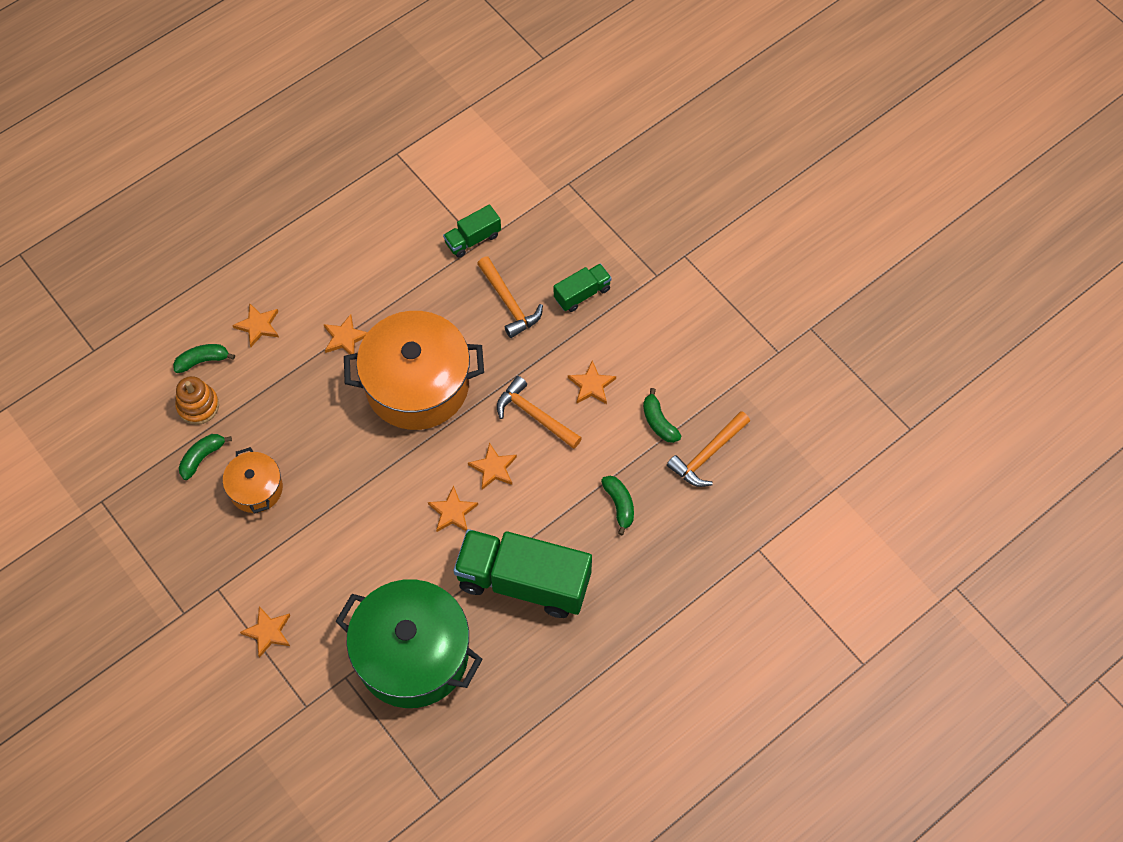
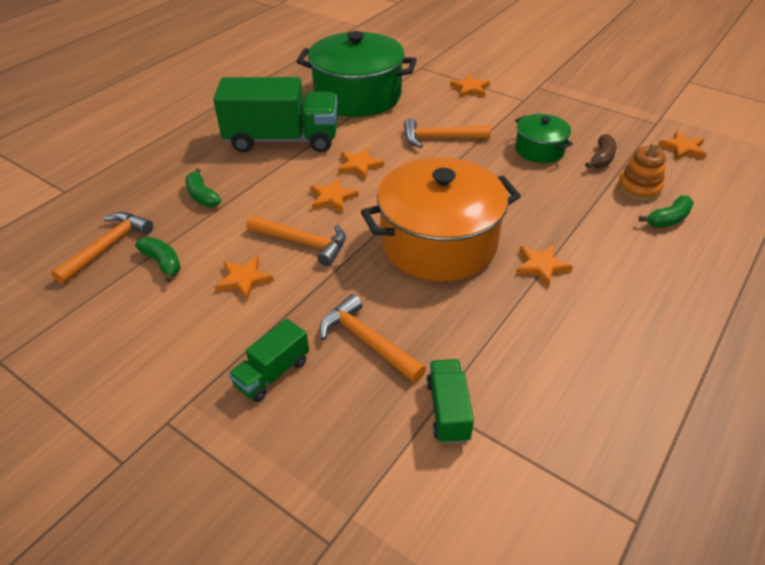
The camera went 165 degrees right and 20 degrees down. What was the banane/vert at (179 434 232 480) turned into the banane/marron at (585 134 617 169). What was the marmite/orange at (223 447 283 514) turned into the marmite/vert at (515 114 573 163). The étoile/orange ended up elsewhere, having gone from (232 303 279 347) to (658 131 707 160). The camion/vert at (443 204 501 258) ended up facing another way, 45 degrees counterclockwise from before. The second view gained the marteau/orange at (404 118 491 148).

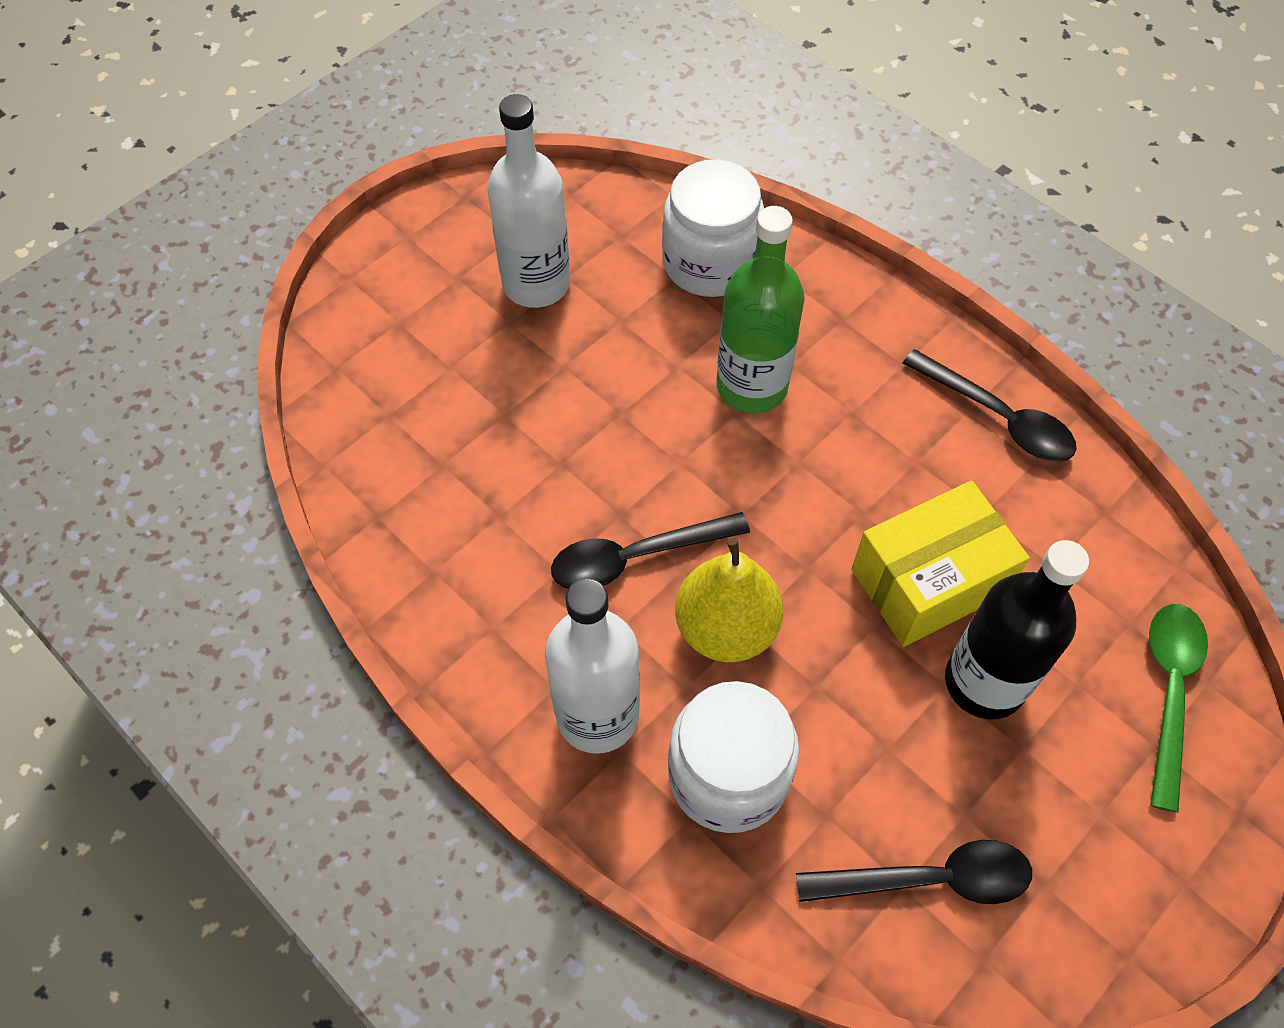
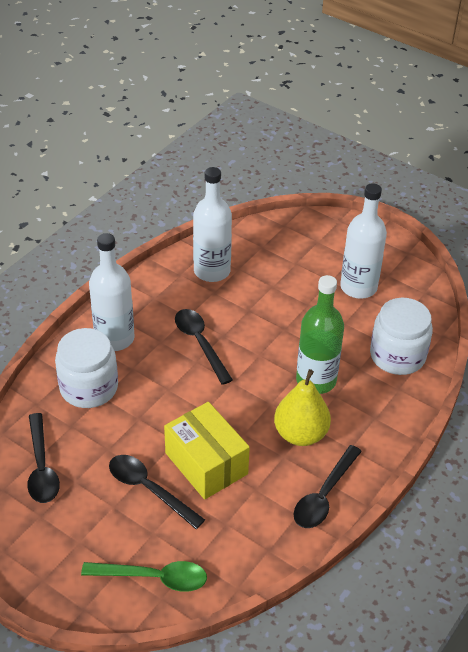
The camera went 80 degrees right and 15 degrees down. The poire/jaune ended up elsewhere, having gone from (675 537 783 662) to (274 369 331 446). Where the bouteille/noir stood at (945 540 1089 720), the cuillère/noir came to stand at (109 455 205 529). The second view gained the bouteille/blanc at (193 167 232 282).

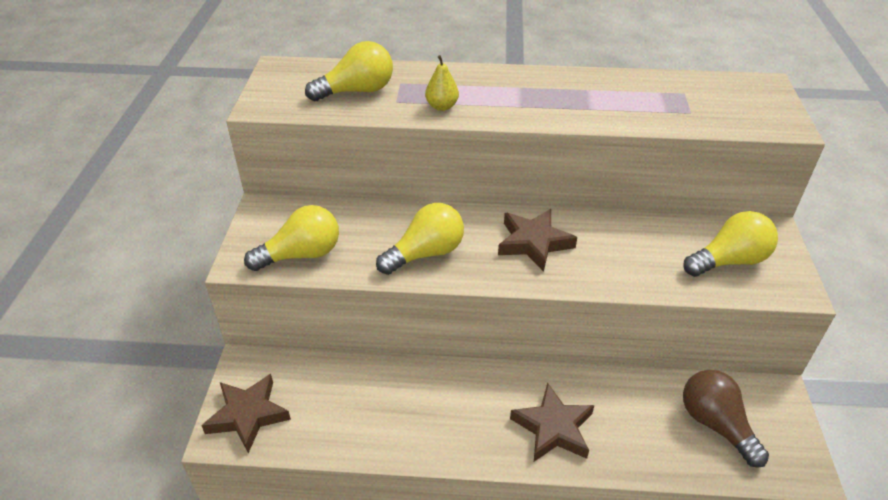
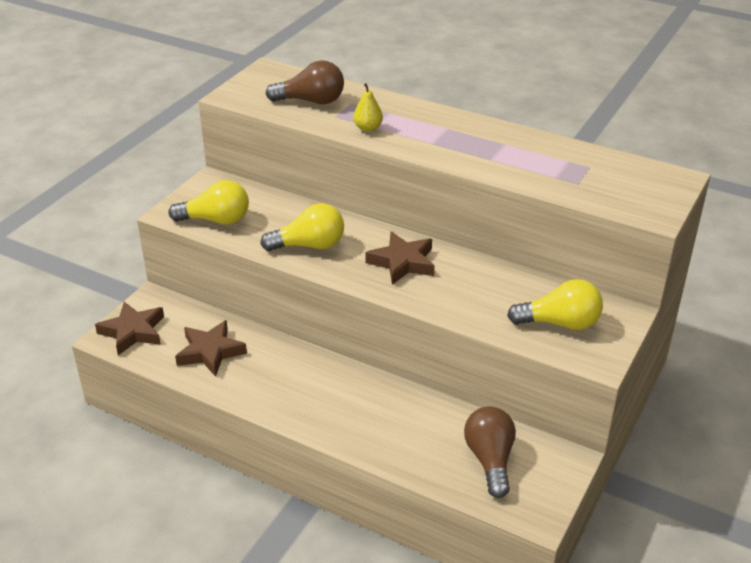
The camera went 25 degrees right and 5 degrees down. What was the ampoule/jaune at (305 41 393 101) turned into the ampoule/marron at (266 60 344 104). The étoile/marron ended up elsewhere, having gone from (510 383 594 462) to (175 320 247 377).

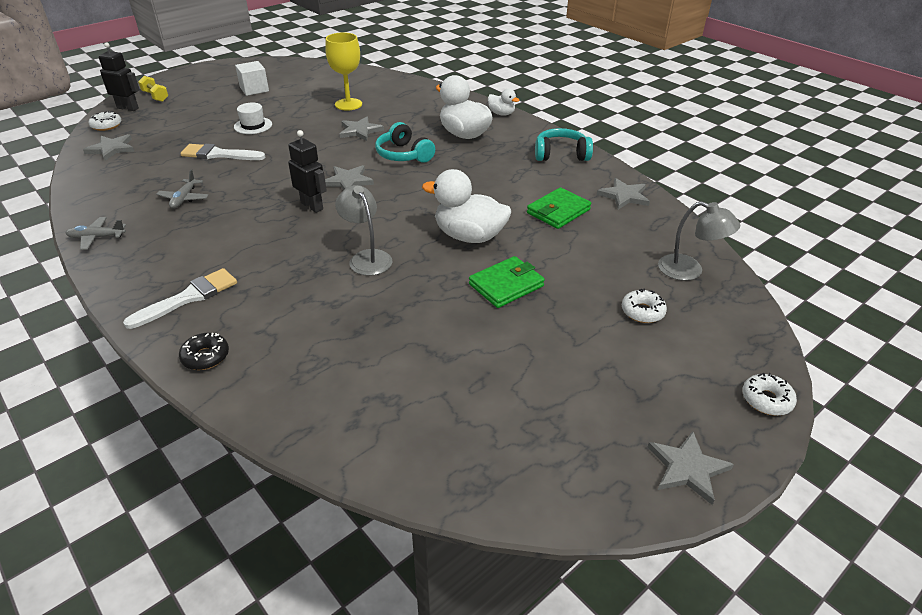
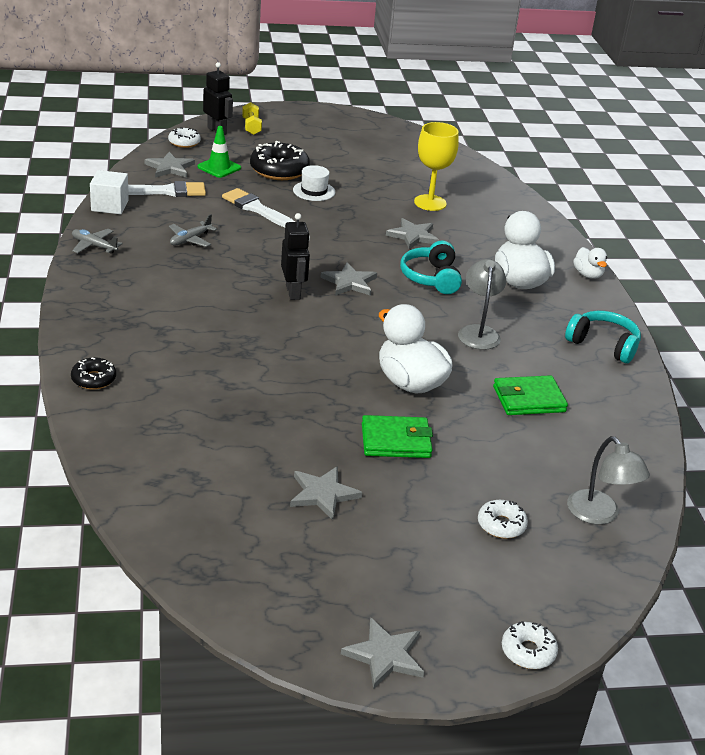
The camera went 30 degrees right and 5 degrees down. The pinceau/blanc ended up elsewhere, having gone from (123 268 237 329) to (128 181 206 197). The cube/blanc ended up elsewhere, having gone from (235 61 269 96) to (90 170 129 214). The lampe/gris ended up elsewhere, having gone from (335 185 392 276) to (458 259 506 350). The étoile/gris ended up elsewhere, having gone from (597 178 650 210) to (290 466 362 520). The second view gained the cône de chantier/vert at (197 126 241 178). The second view gained the beignet/noir at (250 141 310 180).

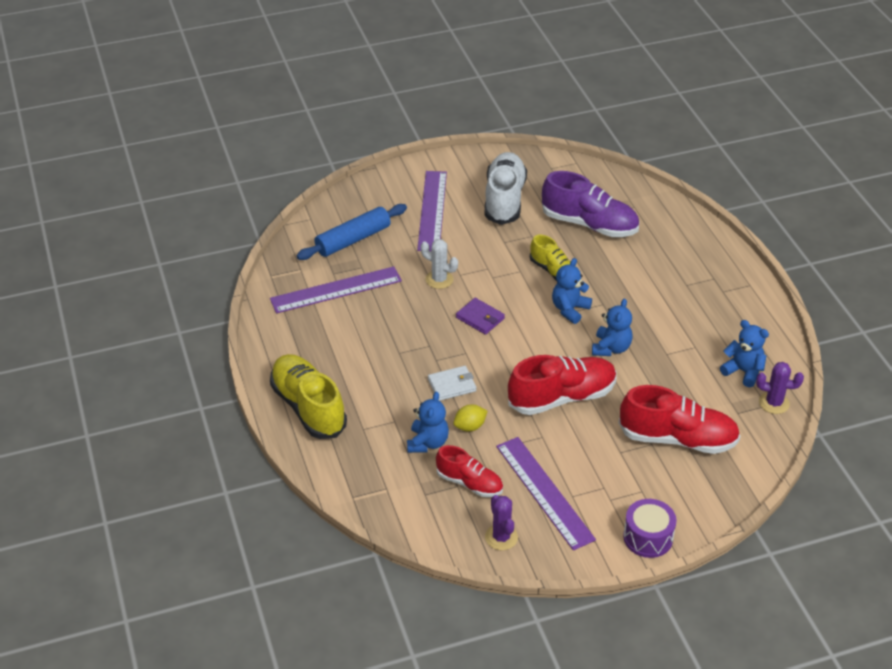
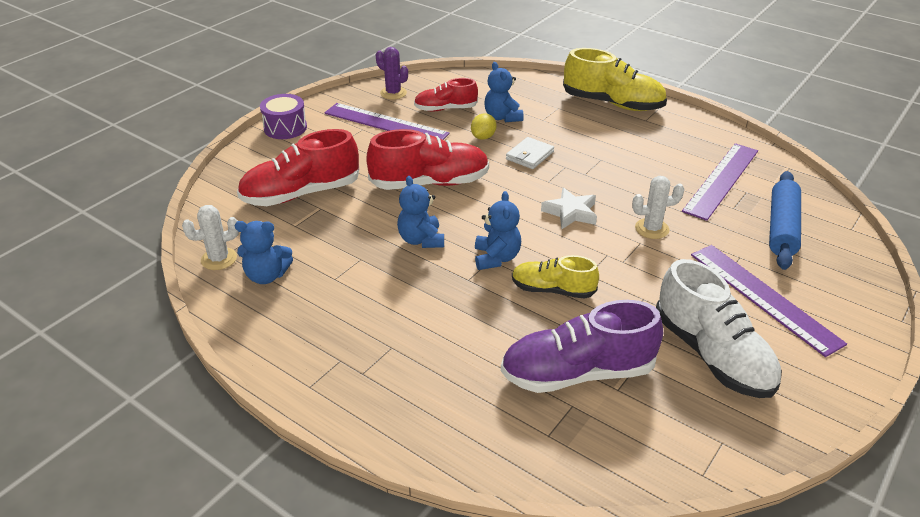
The camera went 145 degrees right and 5 degrees down. Where the portefeuille/violet stood at (456 298 505 335), the étoile/blanc came to stand at (541 187 597 229). The chaussure/rouge at (508 355 617 415) ended up facing another way, 135 degrees counterclockwise from before. What was the cactus/violet at (756 362 804 414) turned into the cactus/blanc at (182 205 239 270).

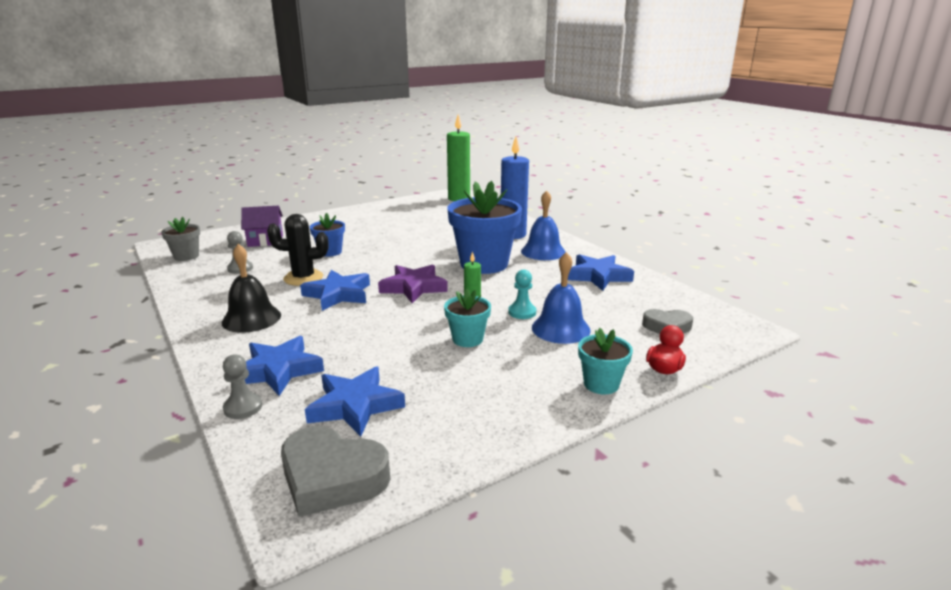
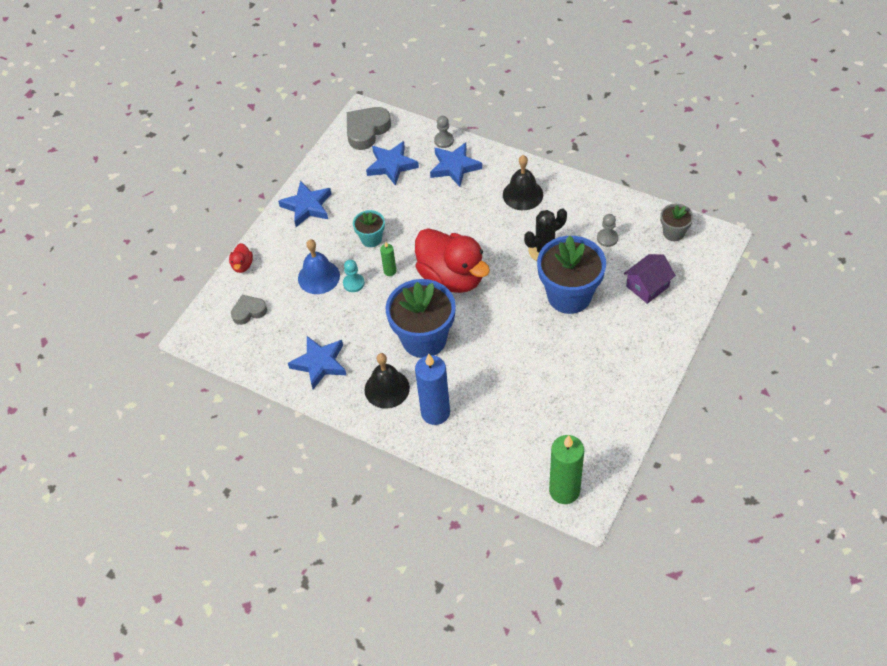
The camera went 155 degrees right and 30 degrees up. The cœur/gris at (281 426 390 517) ended up facing another way, 45 degrees counterclockwise from before. The étoile/bleu ended up elsewhere, having gone from (300 270 370 311) to (278 181 331 227). The size of the pot de fleurs/bleu at (310 213 345 257) changed by a factor of 2.00. Where the étoile/violet stood at (378 264 448 303), the canard/rouge came to stand at (415 228 490 293). What was the cloche/bleu at (521 190 566 260) turned into the cloche/noir at (364 353 410 409). The second view lost the pot de fleurs/turquoise at (578 328 633 395).

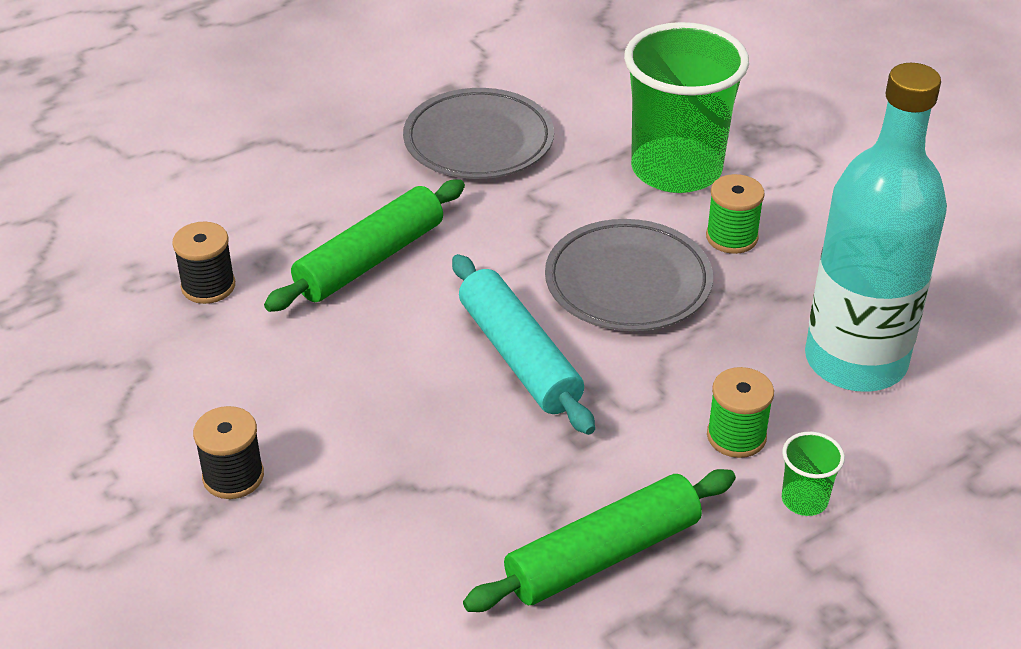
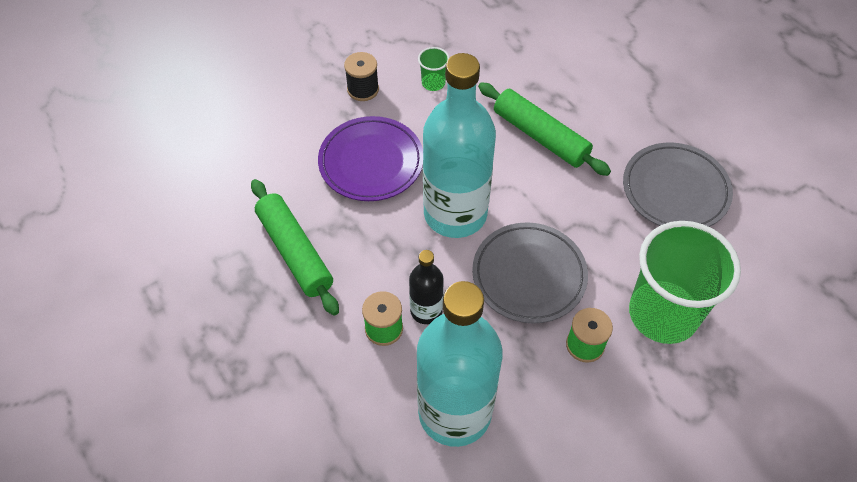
The camera went 90 degrees right and 15 degrees up. The second view lost the bobine/noir at (172 222 235 304). Where the rouleau à pâtisserie/turquoise stood at (452 254 595 435), the bouteille/turquoise came to stand at (423 53 496 238). The gobelet/vert ended up elsewhere, having gone from (782 432 845 516) to (418 47 449 91). The second view gained the assiette/violet at (318 116 423 201). The second view gained the bouteille/noir at (409 250 444 324).

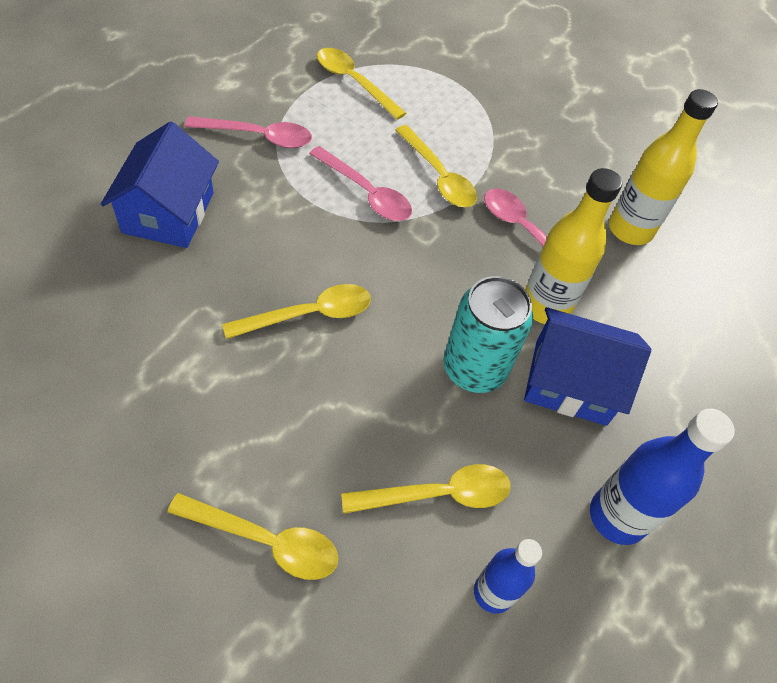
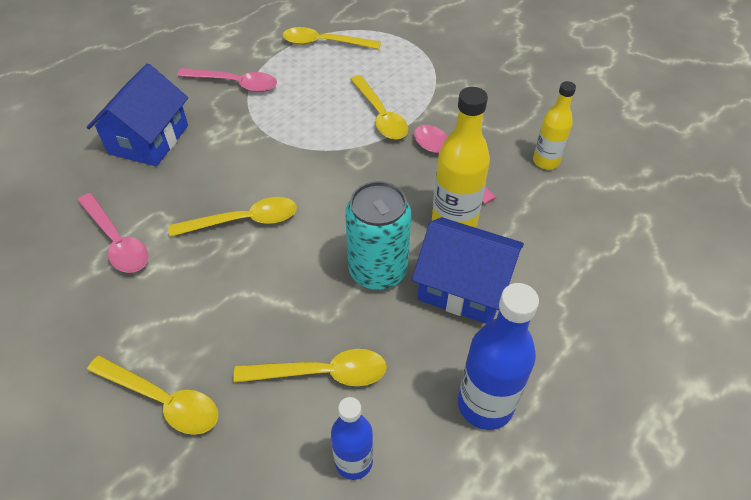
The camera went 15 degrees right and 5 degrees down. The cuillère/rose ended up elsewhere, having gone from (309 146 412 221) to (77 193 149 273). The cuillère/jaune at (317 48 406 120) ended up facing another way, 45 degrees counterclockwise from before. The size of the bouteille/jaune at (609 89 718 245) changed by a factor of 0.64.

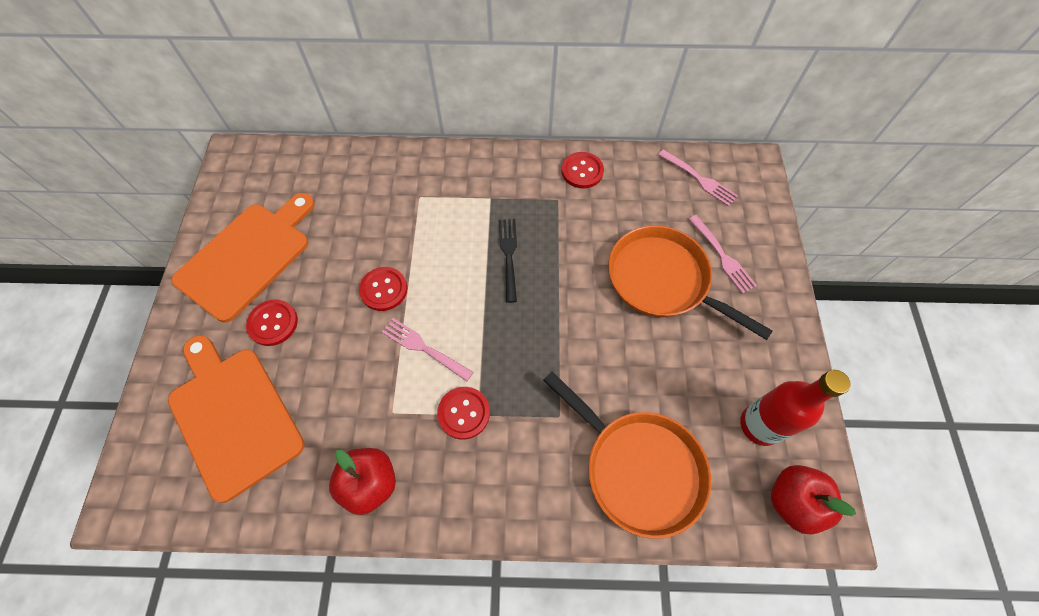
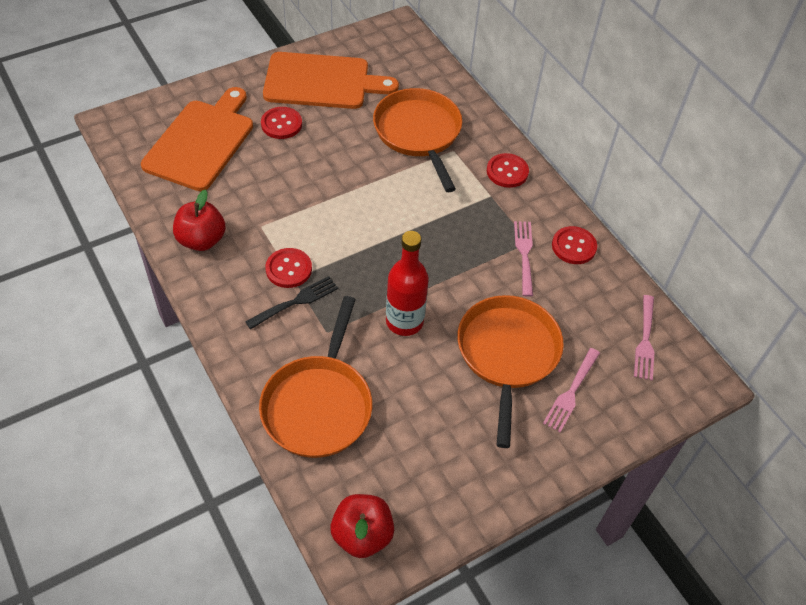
The camera went 55 degrees right and 10 degrees down. The bouton/rouge ended up elsewhere, having gone from (359 267 407 311) to (487 153 529 188). The fourchette/rose ended up elsewhere, having gone from (382 318 473 381) to (514 221 533 297). The fourchette/noir ended up elsewhere, having gone from (499 219 517 303) to (245 276 338 329). The bouteille/rouge ended up elsewhere, having gone from (740 370 851 446) to (386 231 429 336). The second view gained the poêle/orange at (373 88 462 192).

